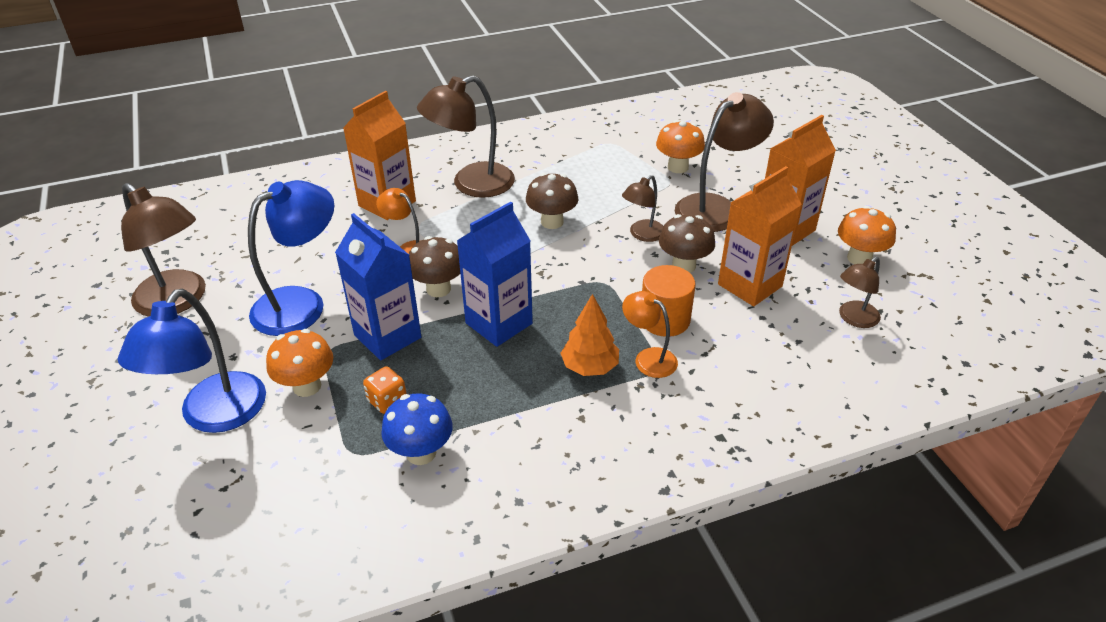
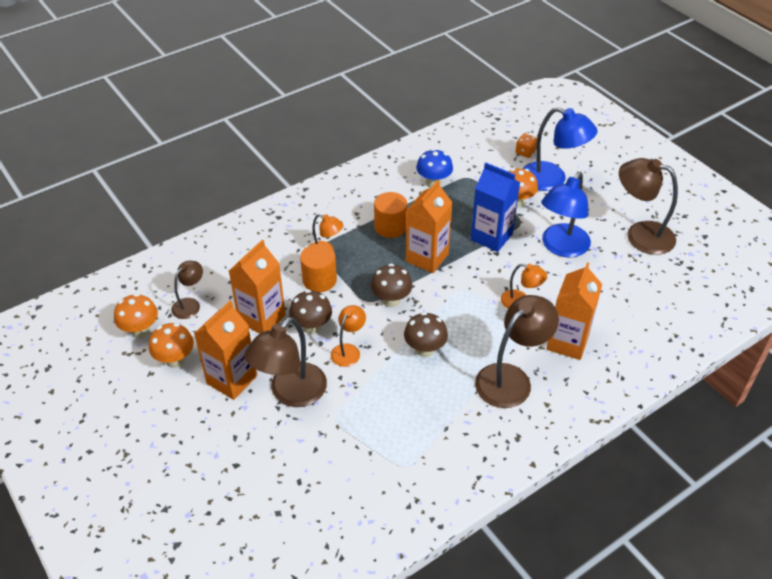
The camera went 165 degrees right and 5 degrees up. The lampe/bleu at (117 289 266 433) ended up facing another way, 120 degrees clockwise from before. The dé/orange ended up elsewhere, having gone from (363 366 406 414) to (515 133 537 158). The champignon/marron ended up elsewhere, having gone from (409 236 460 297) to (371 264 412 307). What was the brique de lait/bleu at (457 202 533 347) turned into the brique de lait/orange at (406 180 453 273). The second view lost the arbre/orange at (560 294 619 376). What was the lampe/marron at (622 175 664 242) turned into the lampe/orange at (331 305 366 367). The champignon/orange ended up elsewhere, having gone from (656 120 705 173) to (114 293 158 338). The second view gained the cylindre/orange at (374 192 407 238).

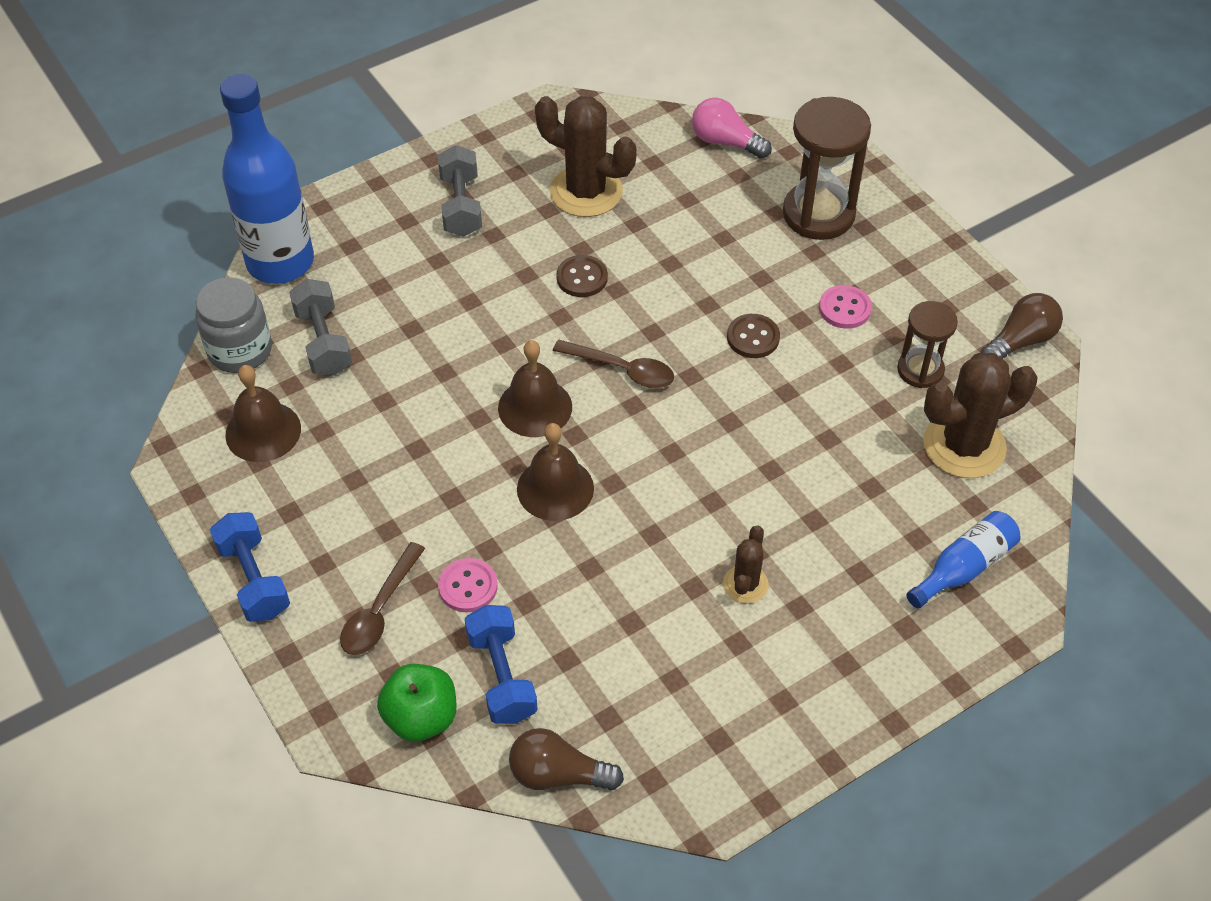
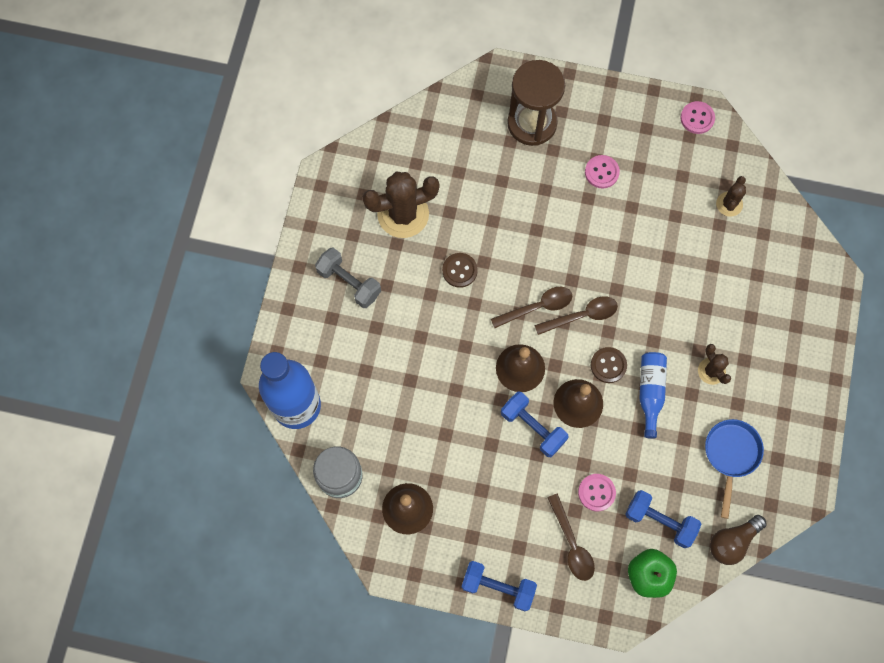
The camera went 45 degrees left and 20 degrees up. The second view lost the haltère/gris at (289 279 352 376). The second view lost the ampoule/rose at (692 98 772 159). The bouton/marron ended up elsewhere, having gone from (727 314 780 358) to (591 347 627 383). The second view lost the sablier/marron at (897 301 958 388). The bouteille/bleu ended up elsewhere, having gone from (906 511 1020 609) to (639 352 667 439). The size of the cactus/marron at (923 353 1038 478) changed by a factor of 0.52. Where the ampoule/marron stood at (981 293 1063 359), the bouton/rose came to stand at (680 101 715 134). The second view gained the haltère/bleu at (501 392 569 457). The second view gained the cuillère/marron at (534 296 618 335). The second view gained the poêle/bleu at (705 419 764 519).

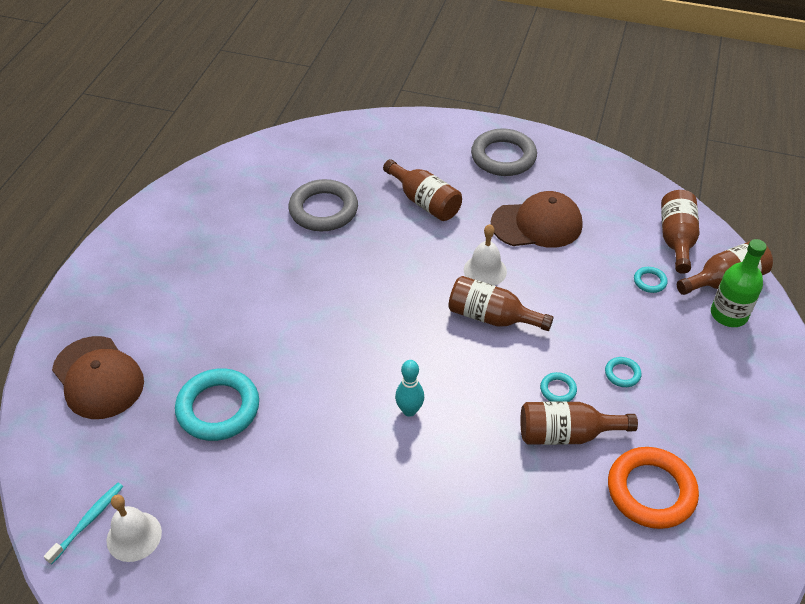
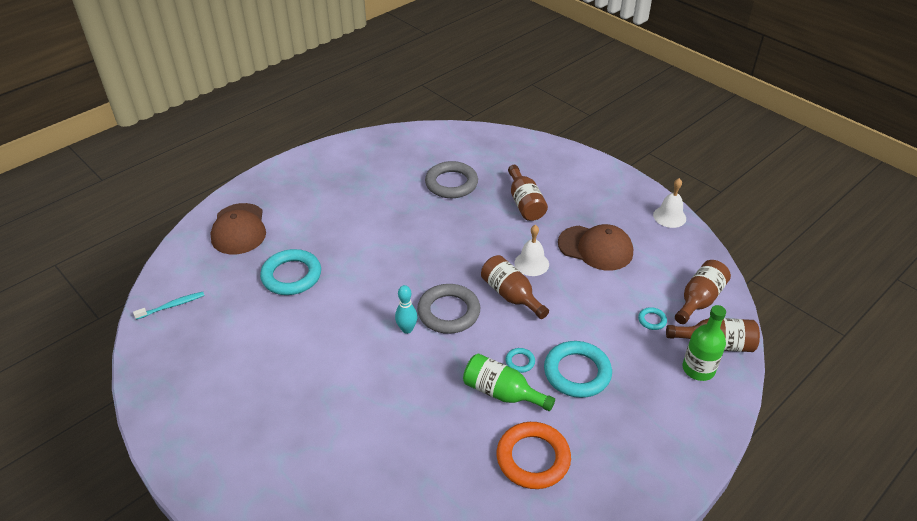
The camera went 30 degrees right and 5 degrees down. The cloche/blanc ended up elsewhere, having gone from (107 495 162 562) to (653 178 686 228). The anneau/gris ended up elsewhere, having gone from (471 128 537 176) to (417 284 480 334). What was the bouteille/marron at (520 401 638 445) turned into the bouteille/vert at (463 353 555 411). The size of the anneau/turquoise at (605 357 642 387) changed by a factor of 2.24.

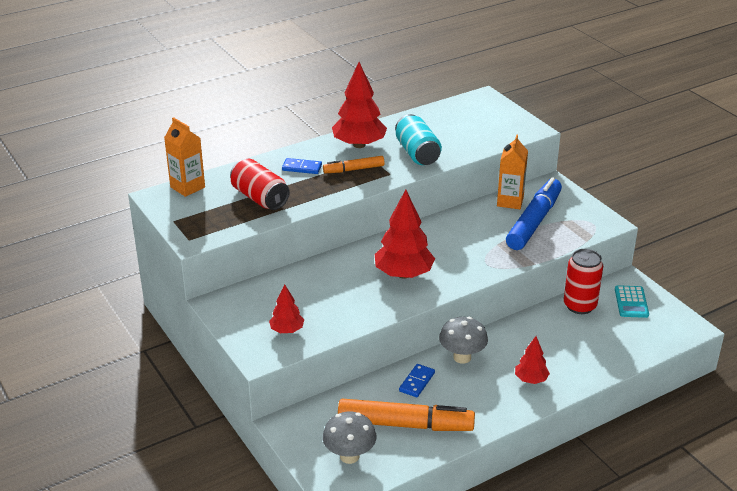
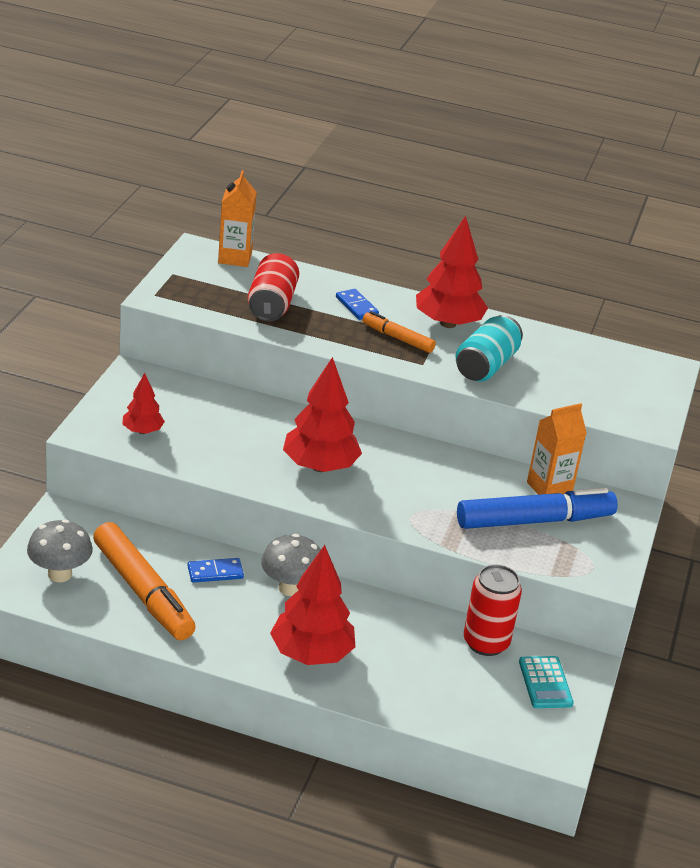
The camera went 45 degrees right and 0 degrees up. The size of the arbre/rouge at (515 336 550 384) changed by a factor of 1.84. The calculatrice/turquoise at (615 285 649 318) ended up facing another way, 60 degrees counterclockwise from before.

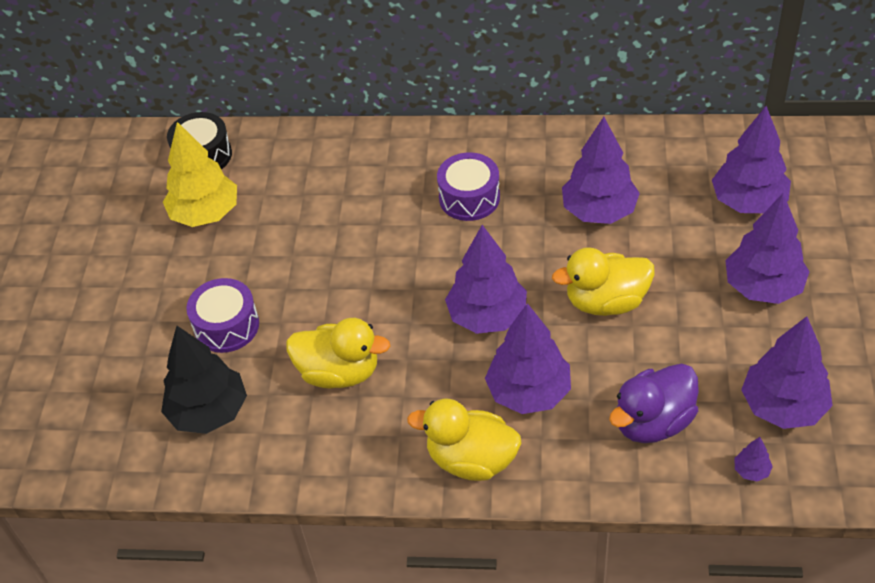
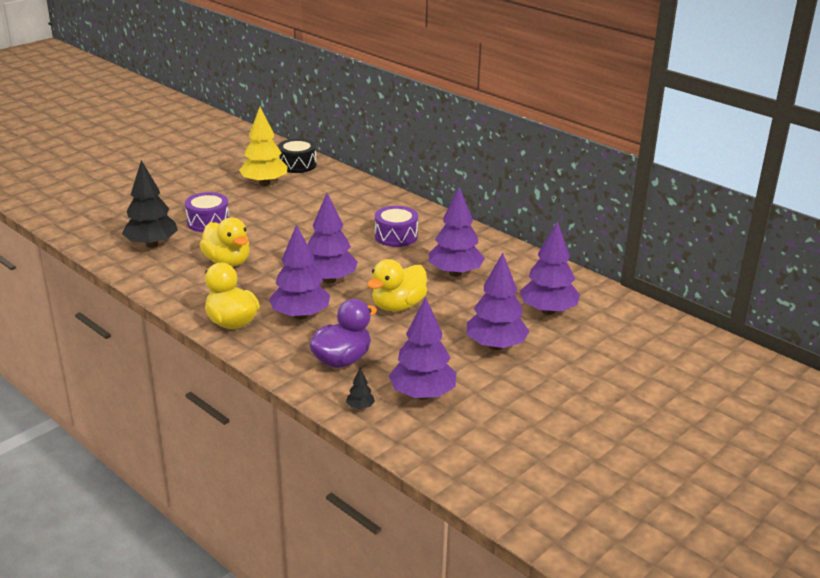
The camera went 35 degrees right and 20 degrees down. The canard/jaune at (552 247 655 316) ended up facing another way, 75 degrees counterclockwise from before. The canard/violet at (609 364 699 443) ended up facing another way, 135 degrees clockwise from before. What was the arbre/violet at (734 437 773 481) turned into the arbre/noir at (346 368 375 409).

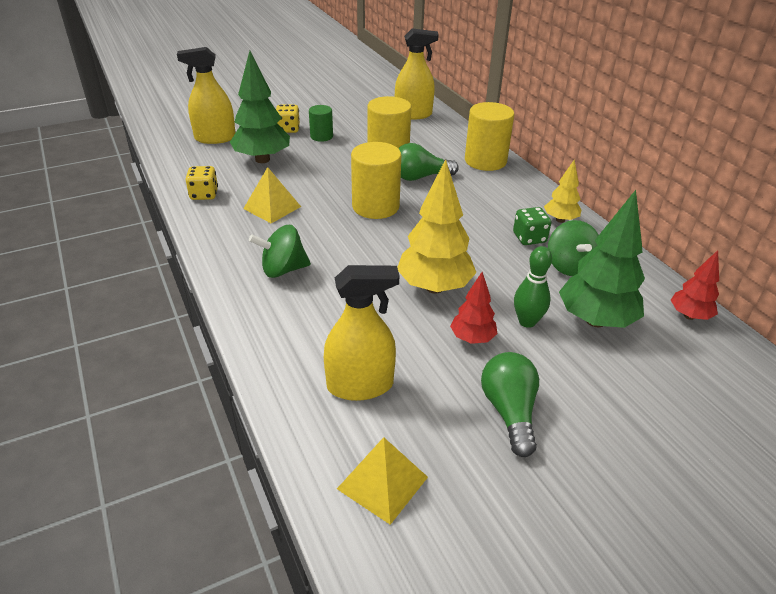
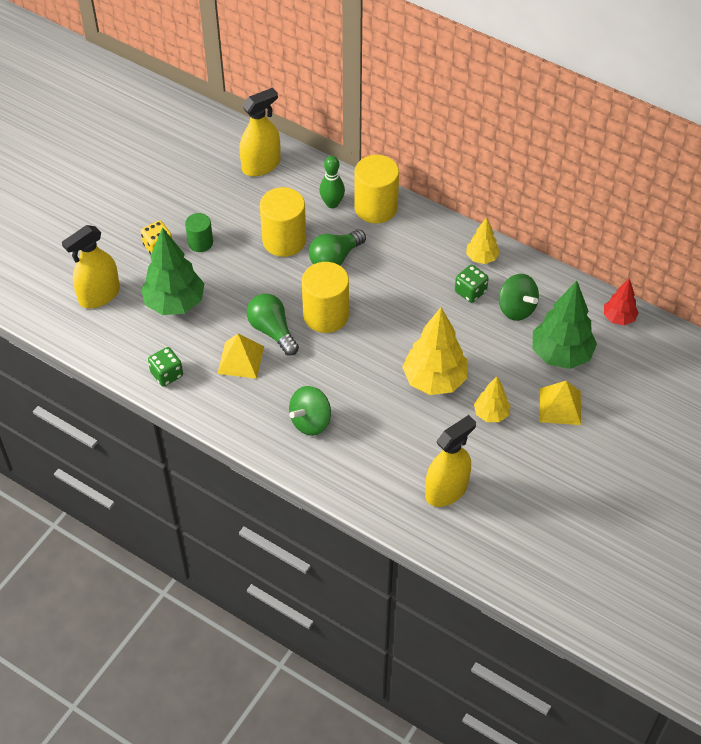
The camera went 30 degrees left and 15 degrees up. What was the dé/jaune at (186 166 218 200) turned into the dé/vert at (148 347 183 386). The pyramide/jaune ended up elsewhere, having gone from (337 438 428 525) to (540 381 581 425). What was the arbre/rouge at (450 272 497 344) turned into the arbre/jaune at (474 376 511 422). The ampoule/vert ended up elsewhere, having gone from (481 352 539 457) to (247 294 299 356). The quille/vert ended up elsewhere, having gone from (514 246 552 328) to (319 156 345 208).

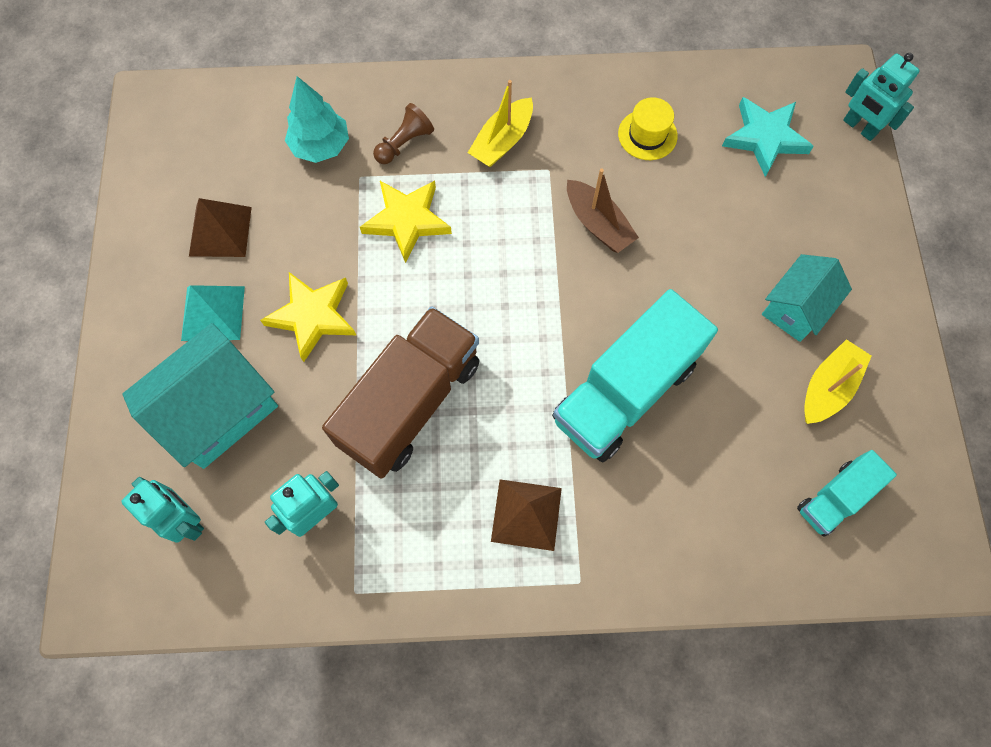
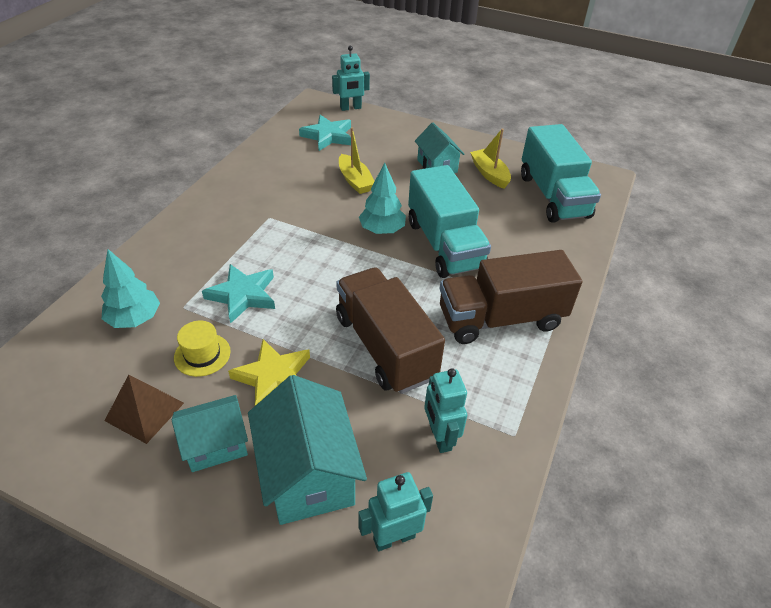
The camera went 65 degrees left and 25 degrees down. Where the pyramide/turquoise stood at (181 285 245 341), the maison/turquoise came to stand at (172 395 248 472). What was the étoile/jaune at (360 181 452 263) turned into the étoile/turquoise at (202 264 275 324). The second view lost the pion/marron at (373 103 434 164). The bateau/jaune ended up elsewhere, having gone from (468 80 533 167) to (339 127 375 194). Where the pyramide/marron stood at (491 479 562 551), the camion/marron came to stand at (440 250 582 344). The second view lost the bateau/marron at (567 169 639 253). The chapeau/jaune ended up elsewhere, having gone from (618 97 678 160) to (174 321 231 377). The size of the camion/turquoise at (797 450 897 537) changed by a factor of 1.91. The second view gained the arbre/turquoise at (359 163 406 234).

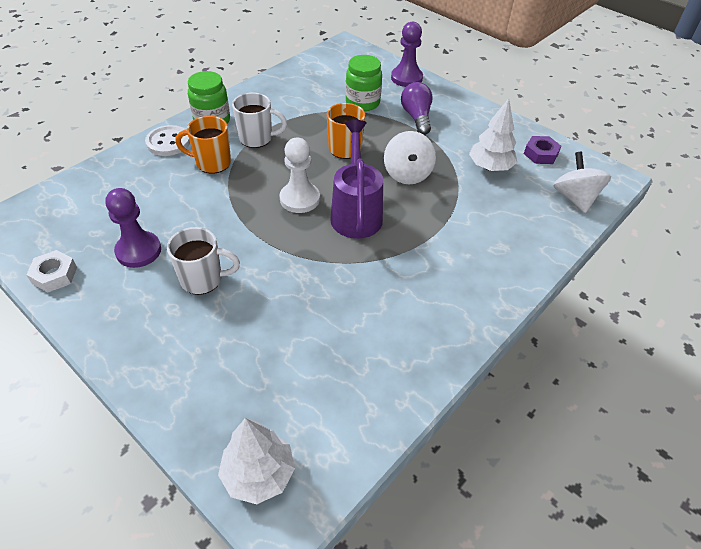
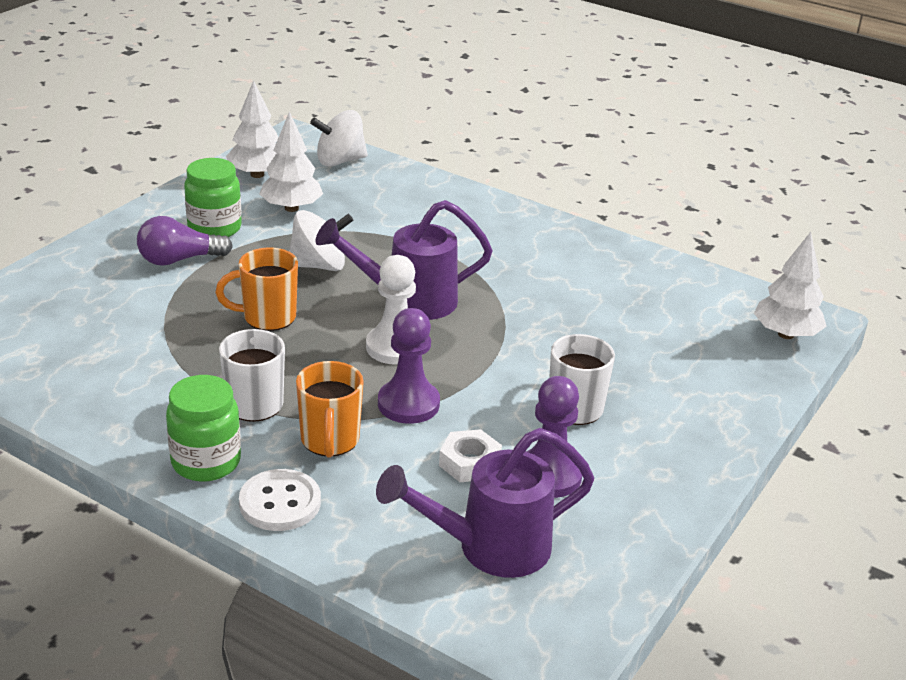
The camera went 100 degrees left and 15 degrees down. The écrou/blanc ended up elsewhere, having gone from (26 250 77 292) to (439 429 502 482). The bocal/vert ended up elsewhere, having gone from (346 55 382 111) to (184 158 242 237). The pion/violet ended up elsewhere, having gone from (391 22 423 87) to (378 308 440 424). Where the écrou/violet stood at (524 136 561 164), the arbre/blanc came to stand at (226 80 279 178). The second view gained the arrosoir/violet at (376 428 594 578).

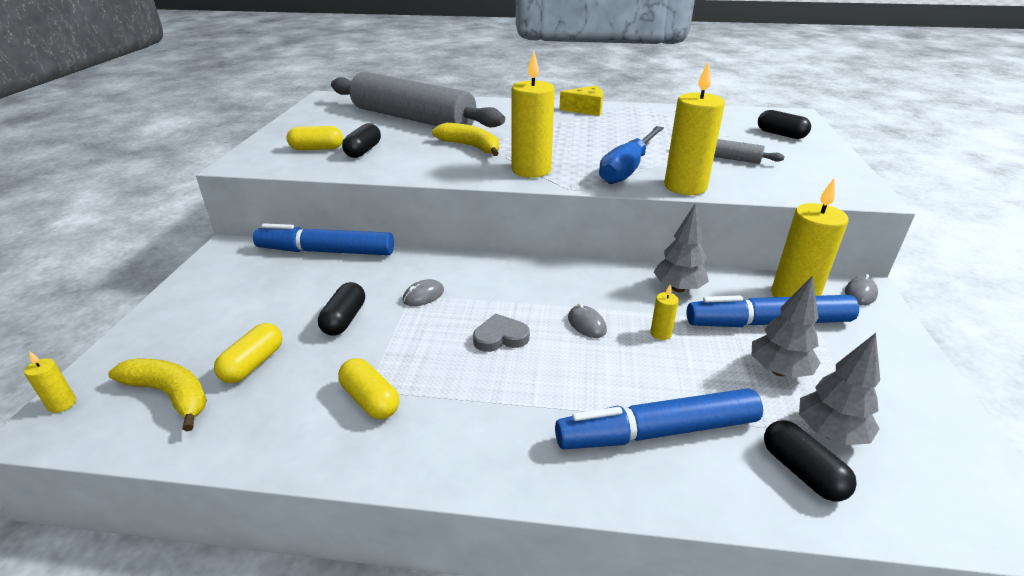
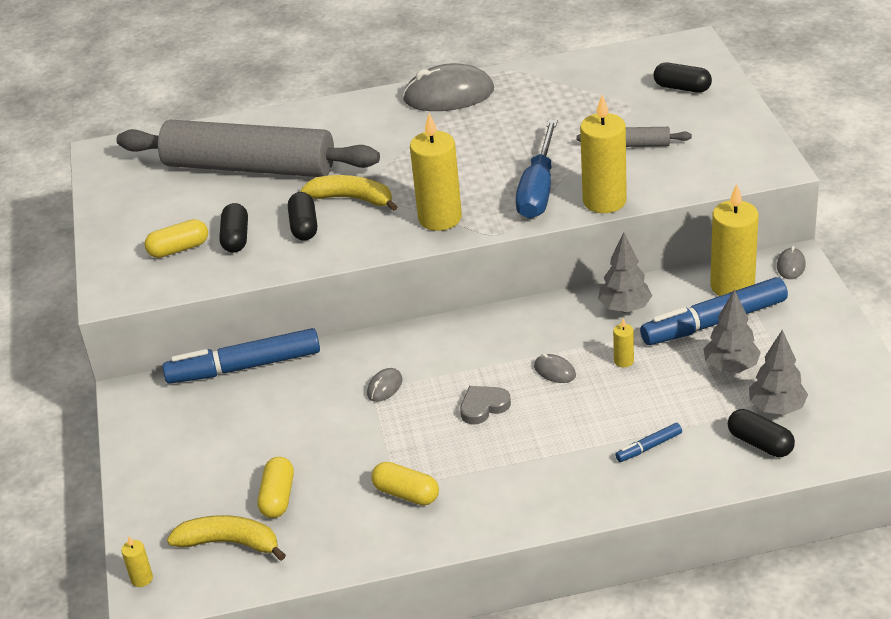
The camera went 15 degrees left and 5 degrees up. The gélule/noir ended up elsewhere, having gone from (318 282 365 336) to (288 192 317 241). The size of the feutre/bleu at (555 388 763 450) changed by a factor of 0.44. Where the fromage/jaune stood at (559 86 603 116), the souris/gris came to stand at (403 63 494 111).

